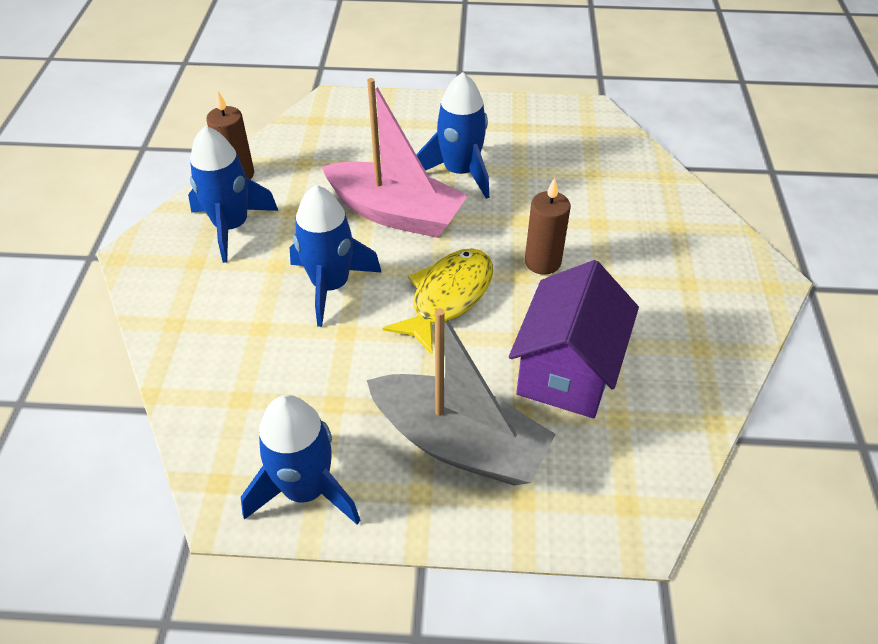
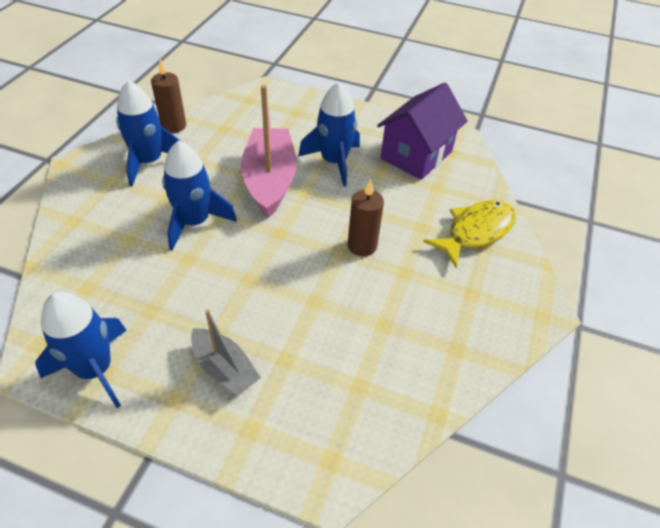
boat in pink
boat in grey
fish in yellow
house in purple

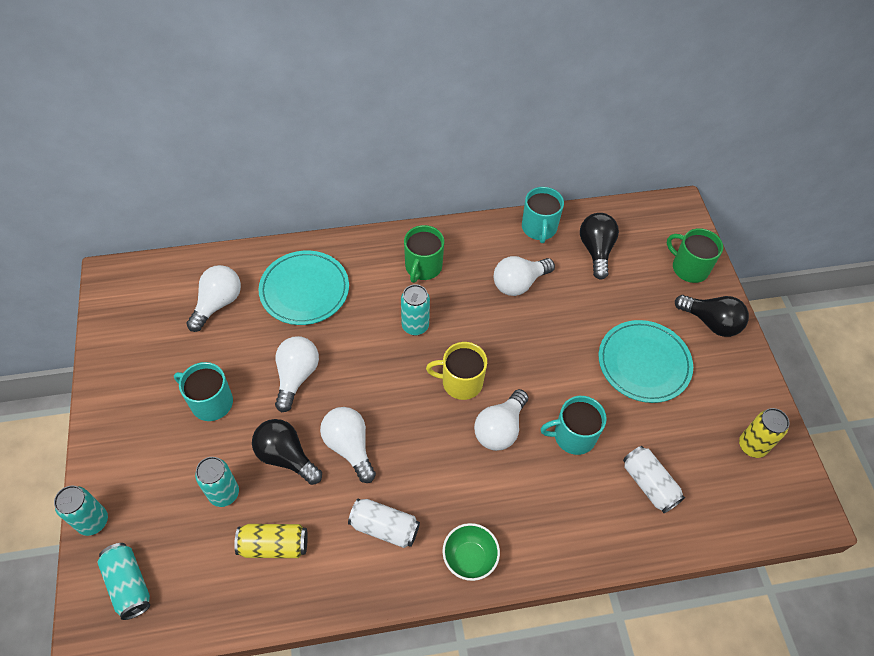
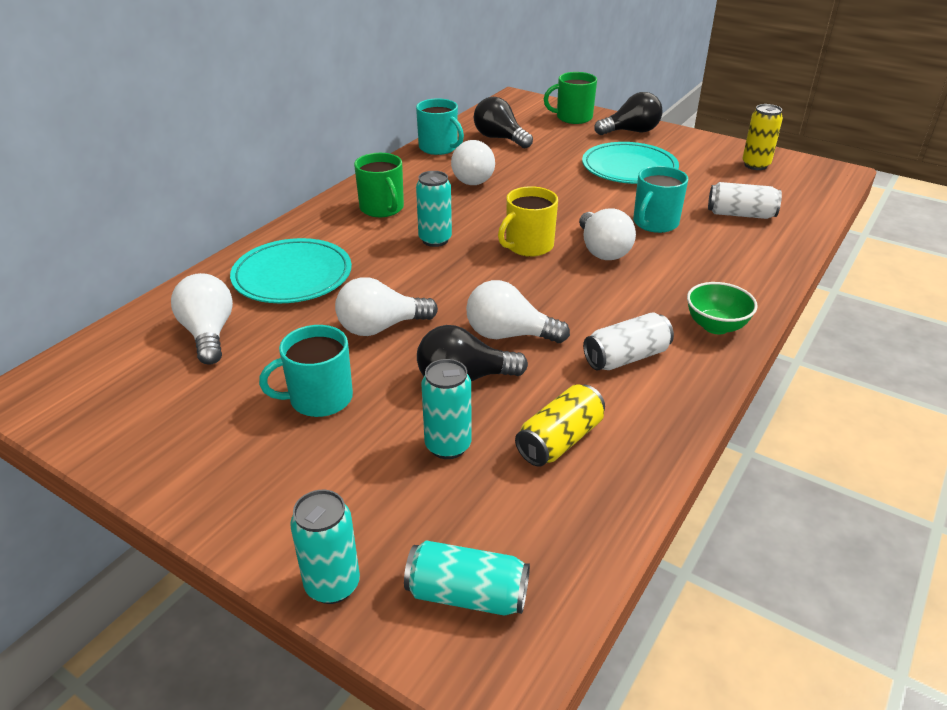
light bulb in white (2nd from left)

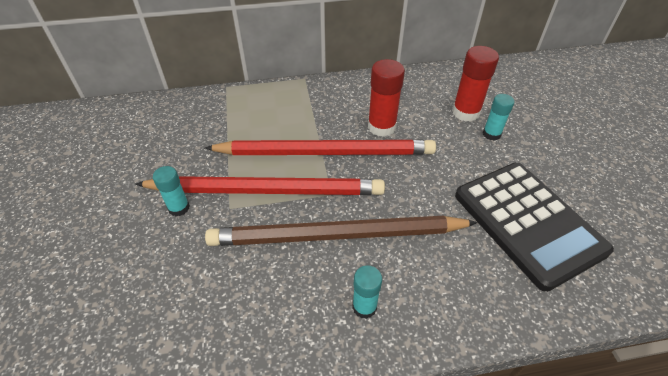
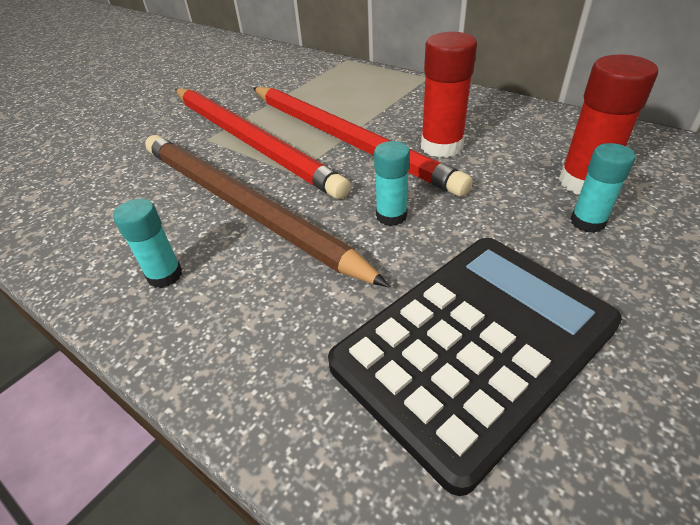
glue stick in turquoise (2nd from left)
calculator in black

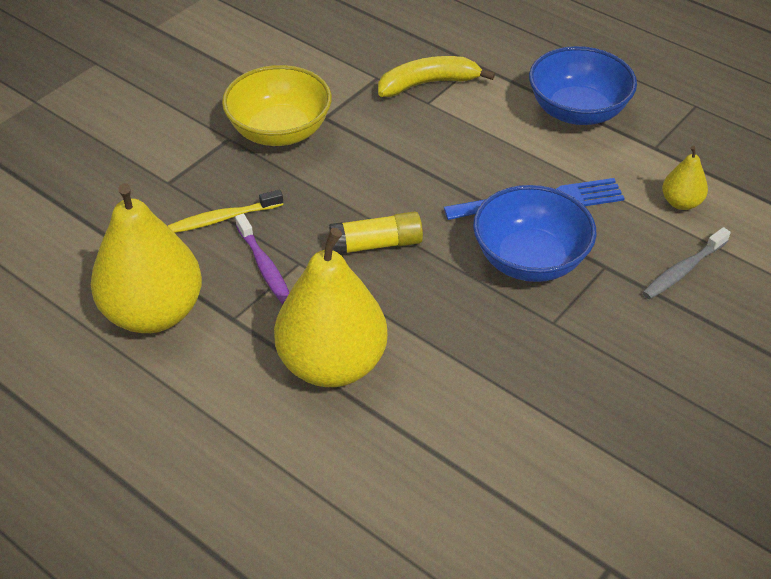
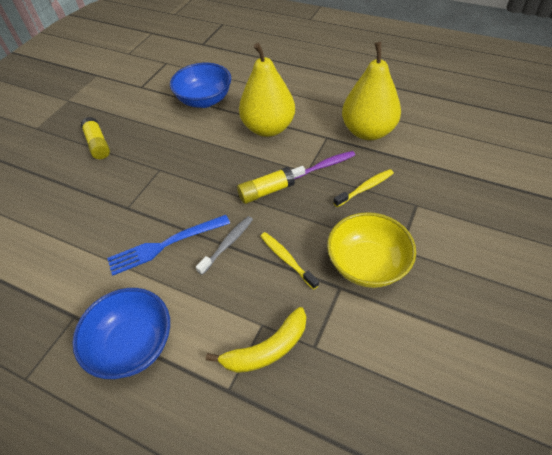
toothbrush in purple
bowl in blue (2nd from left)
toothbrush in grey
pear in yellow (3rd from left in the first image)
glue stick in yellow (1st from left)
toothbrush in yellow (1st from left)

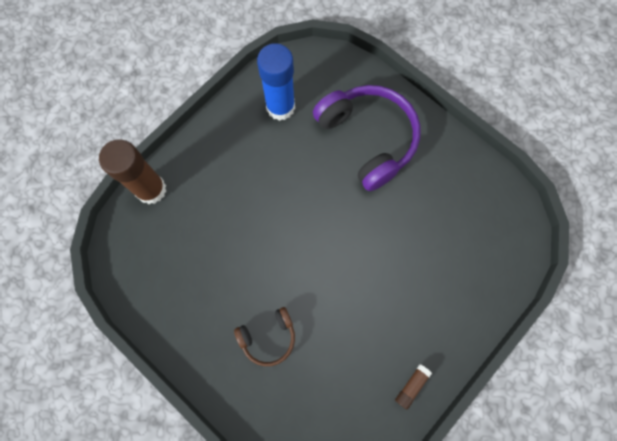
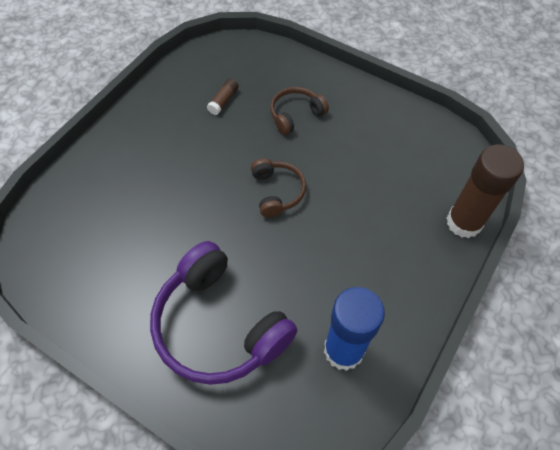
glue stick in brown (1st from left)
headphones in brown (1st from left)

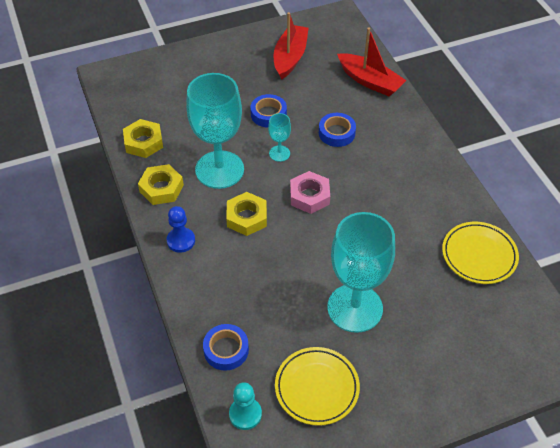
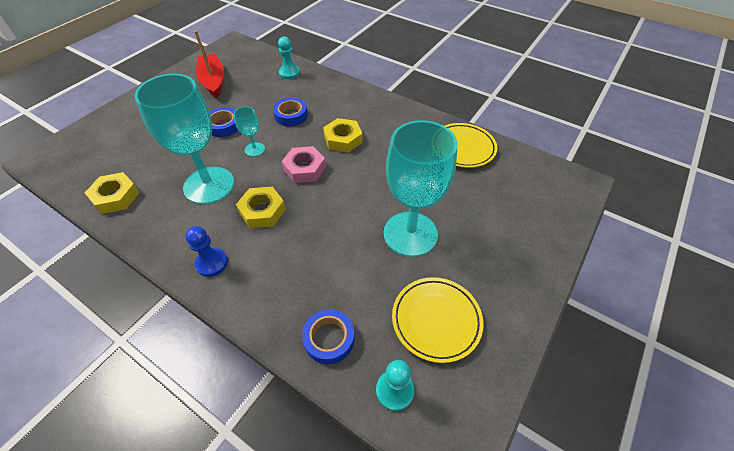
nut in yellow (3rd from left)
pawn in turquoise (1st from left)

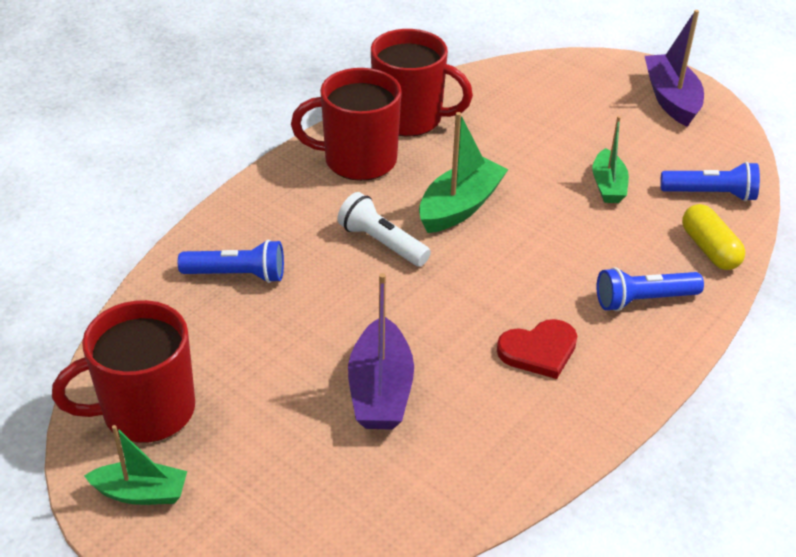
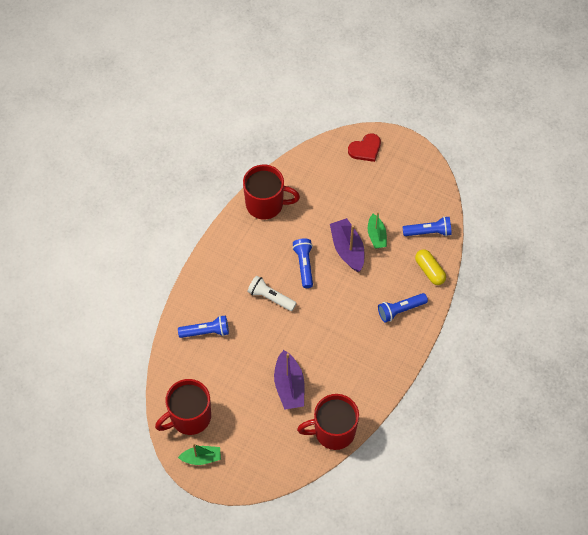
mug in red (3rd from left)
flashlight in blue (2nd from left)
heart in red
boat in purple (2nd from left)

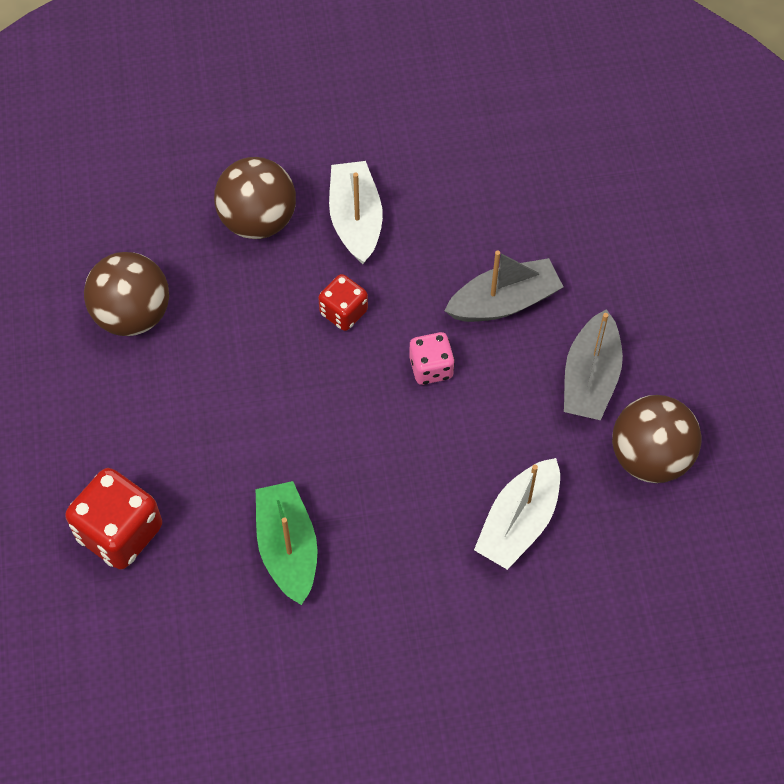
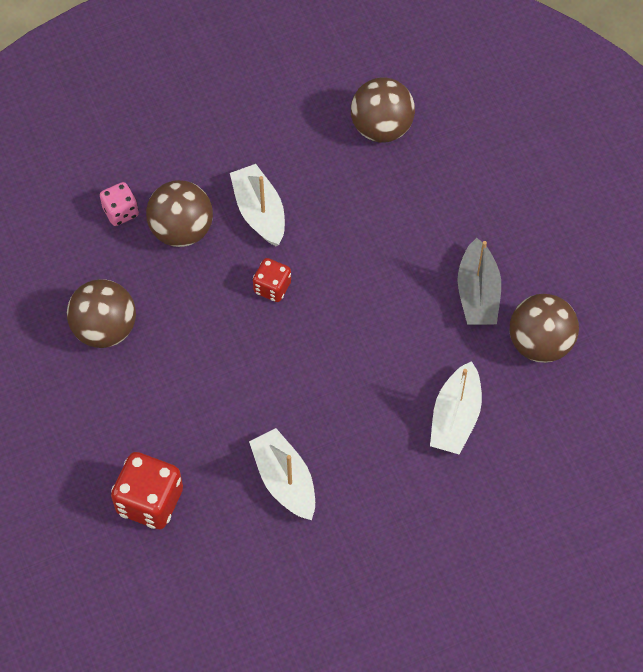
boat in white (2nd from left)
dice in pink
boat in grey (1st from left in the first image)
ball in brown (3rd from left)

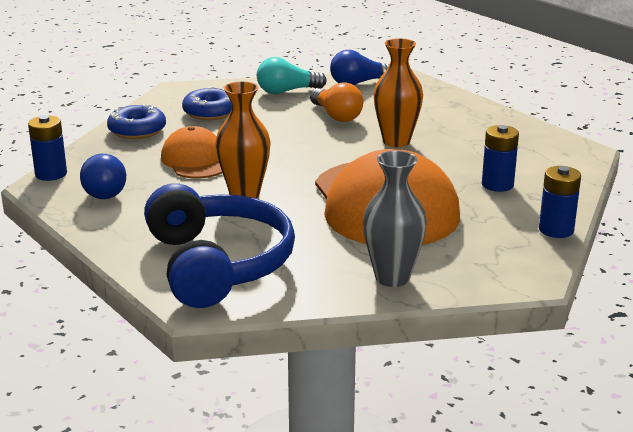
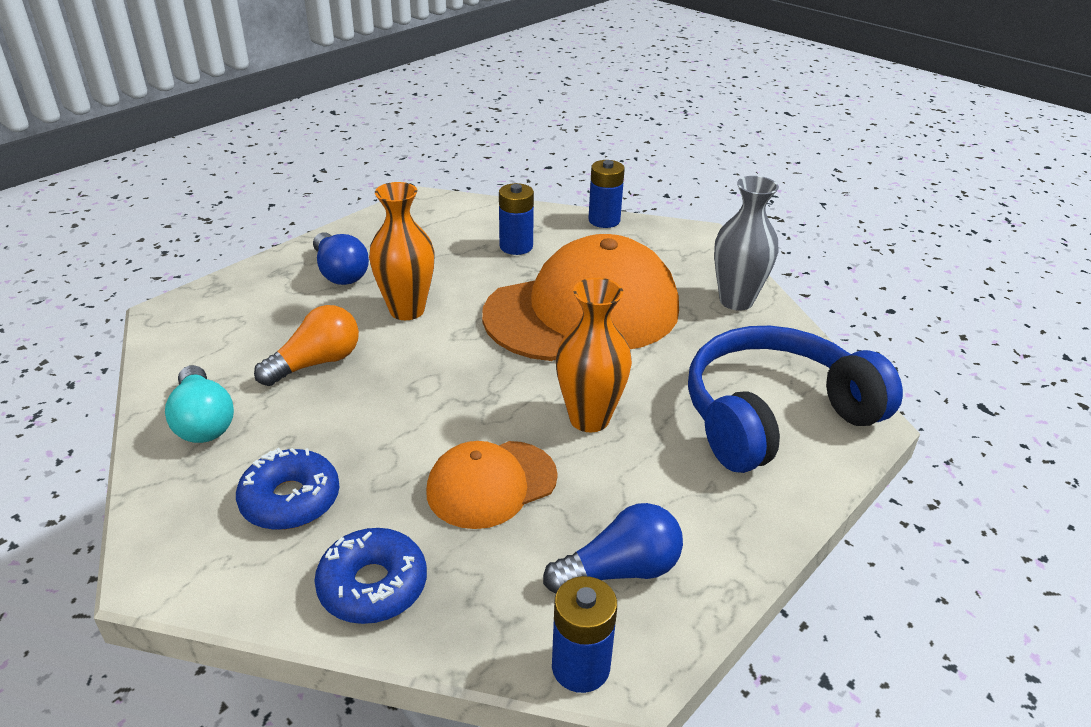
light bulb in blue (1st from left)

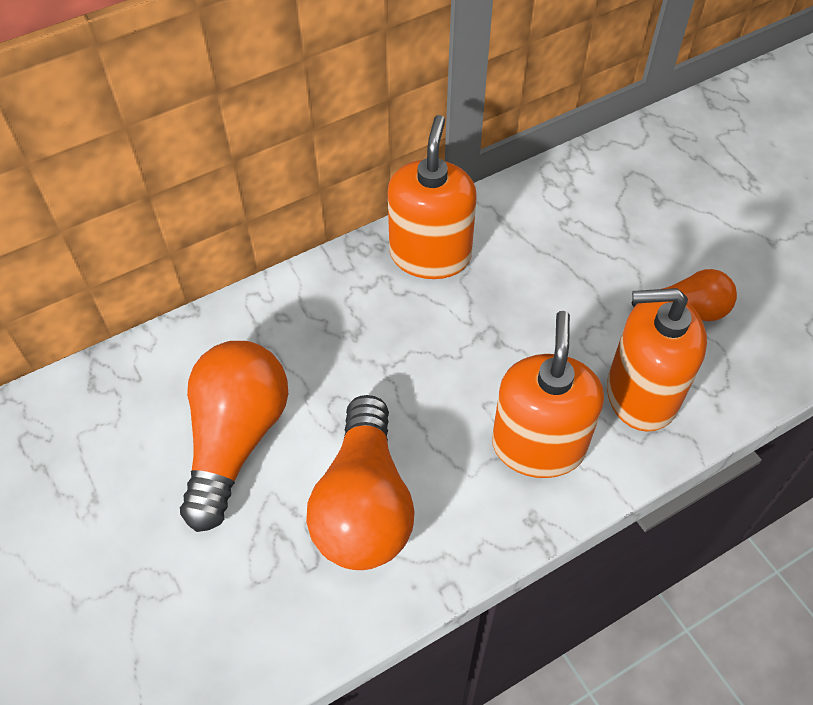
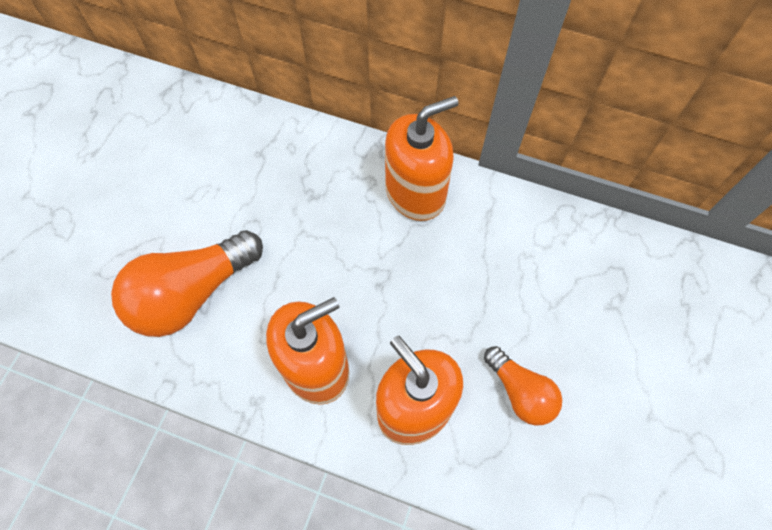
light bulb in orange (1st from left in the first image)

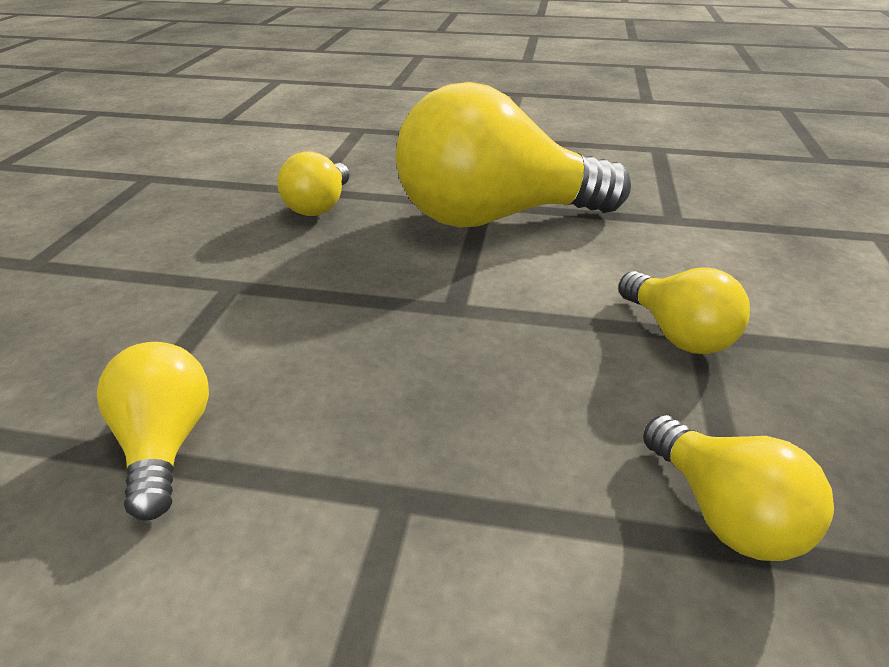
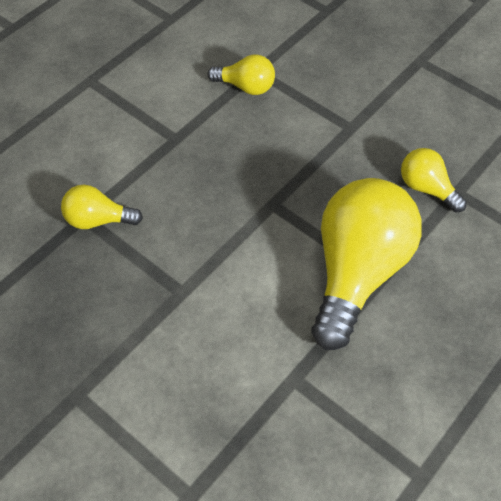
light bulb in yellow (4th from left in the first image)

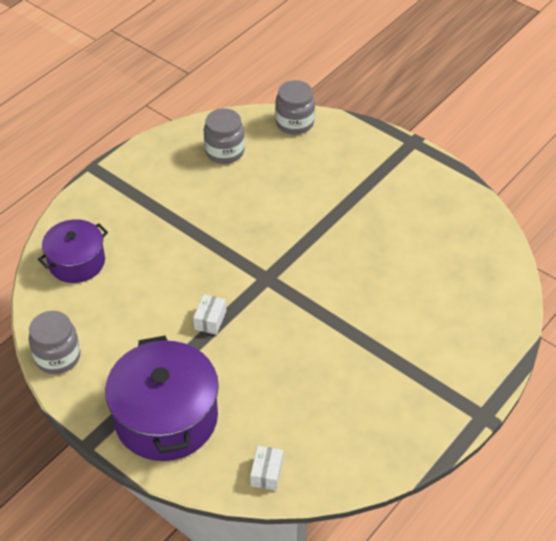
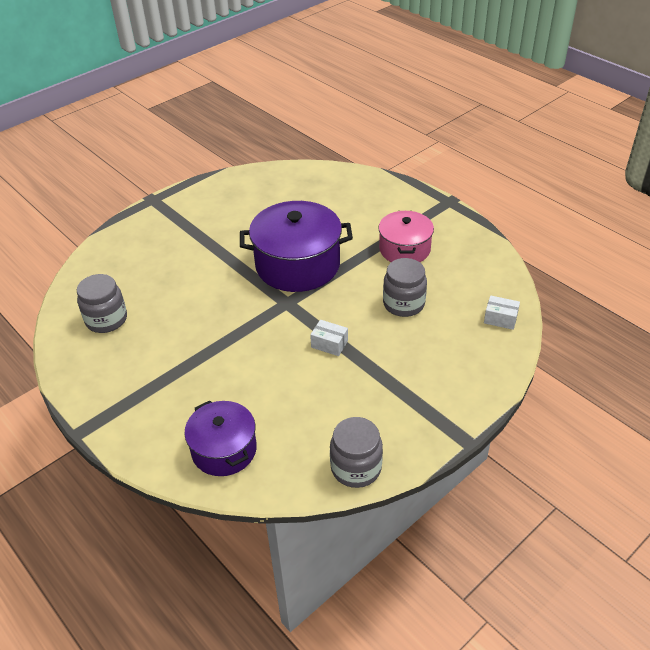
pot in purple (2nd from left)
jar in grey (3rd from left)
pot in pink

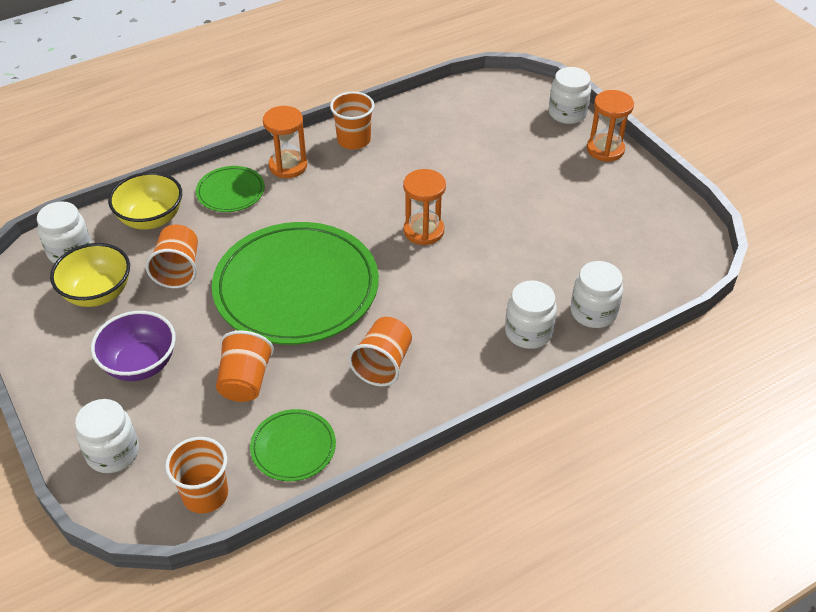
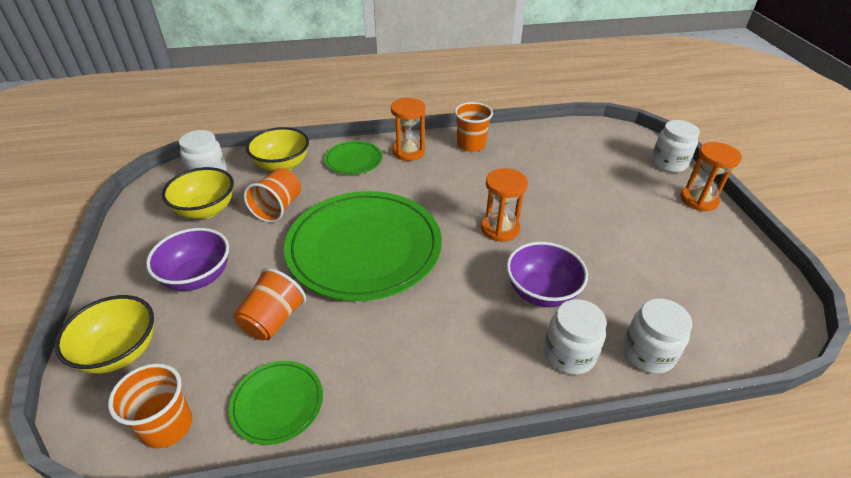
bowl in yellow (1st from left)
cup in orange (5th from left in the first image)
bowl in purple (2nd from left)

